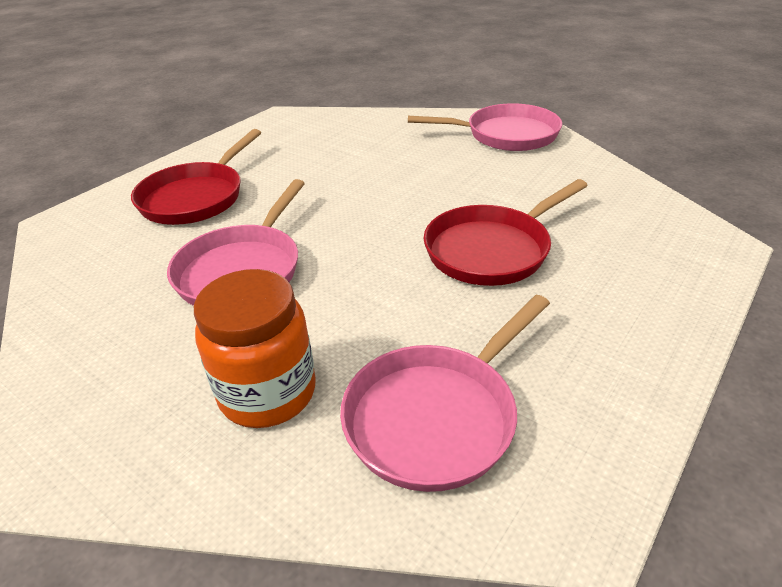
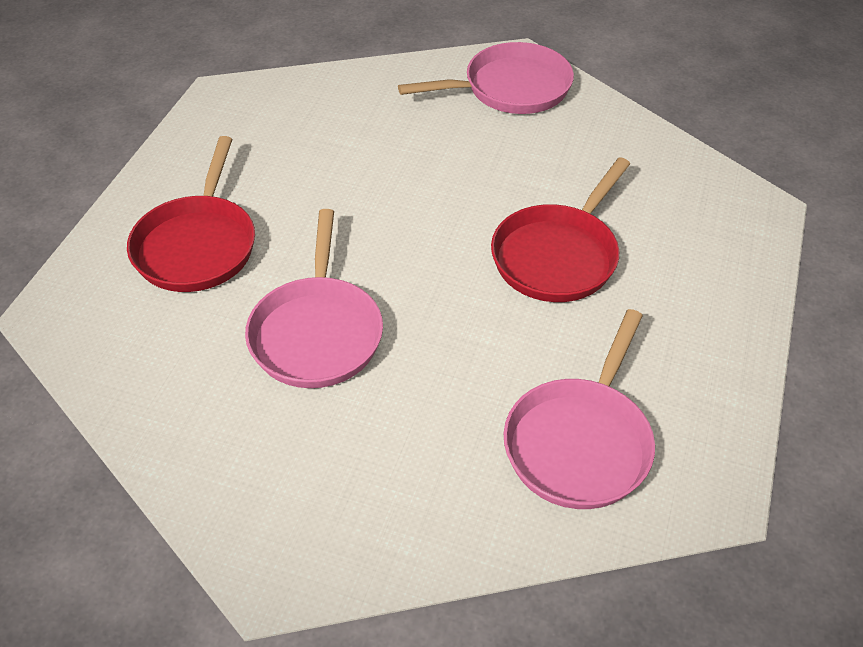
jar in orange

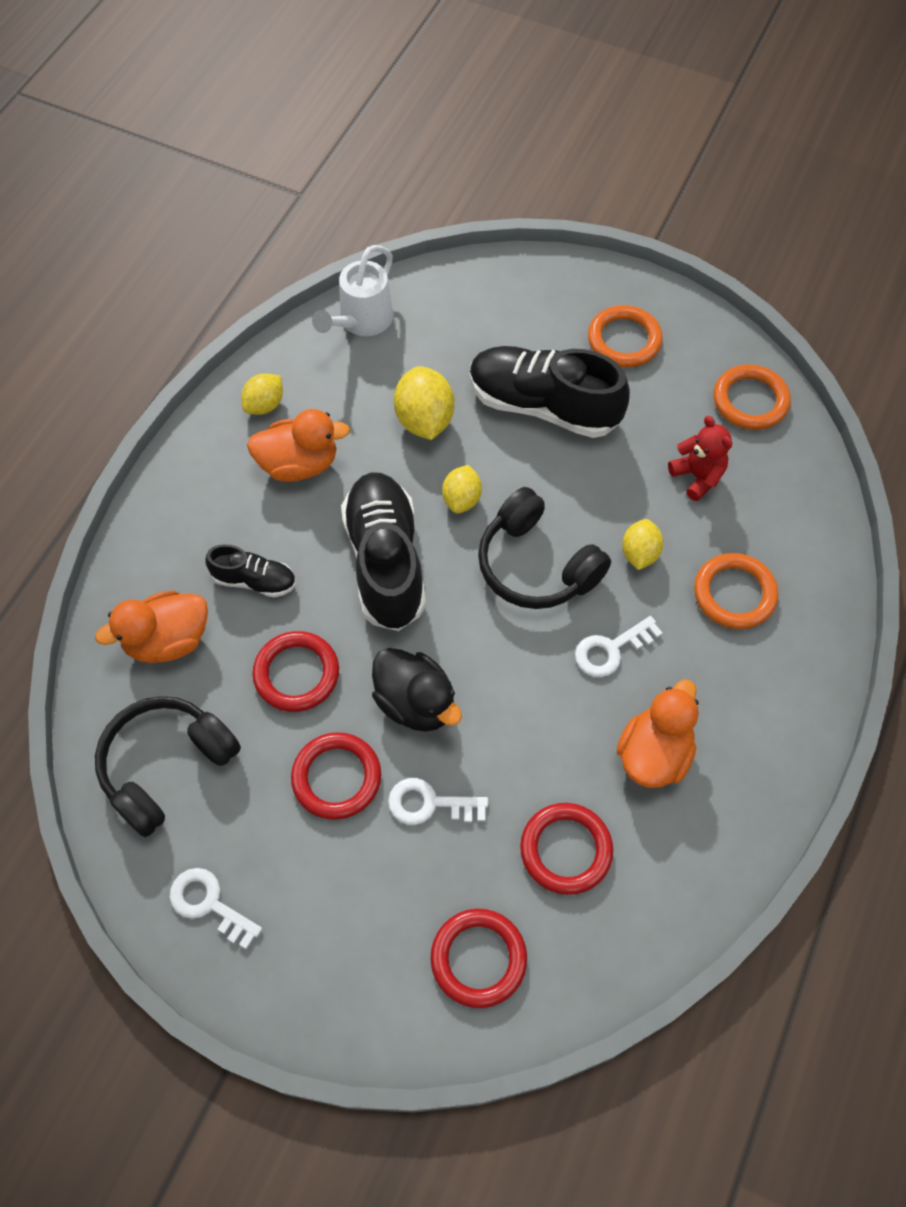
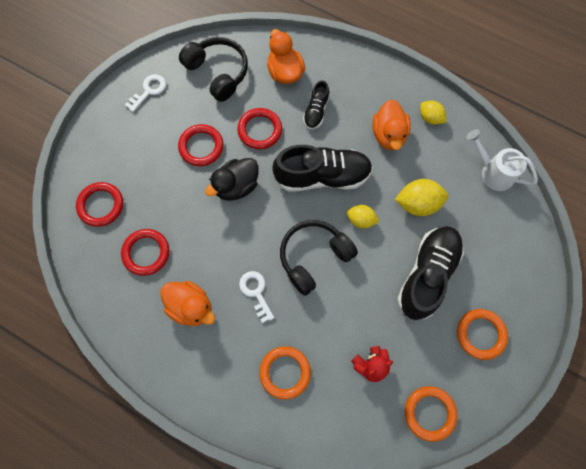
key in white (2nd from left in the first image)
lemon in yellow (4th from left in the first image)

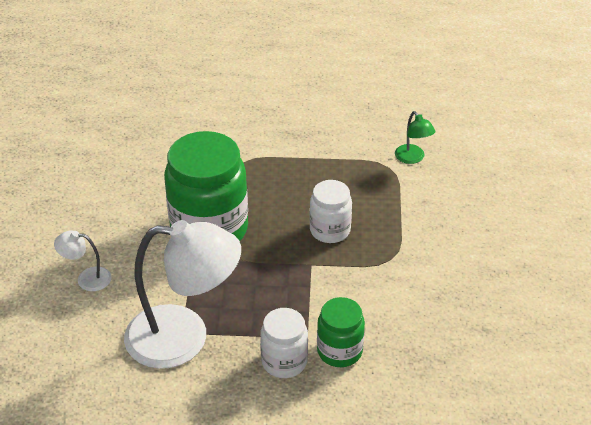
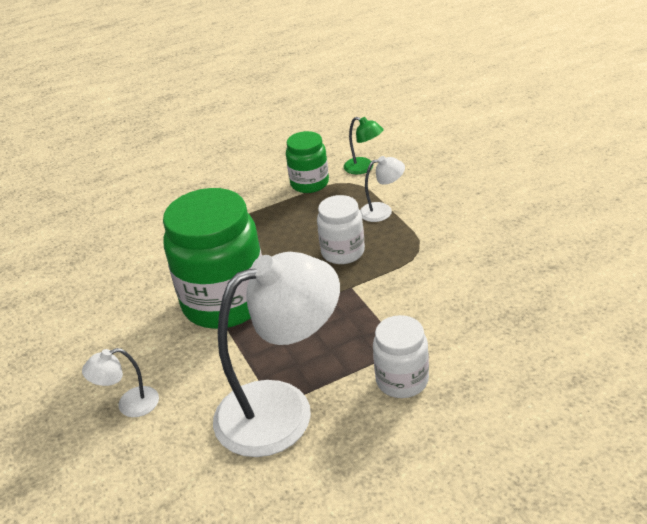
jar in green (2nd from left)
lamp in white (3rd from left)

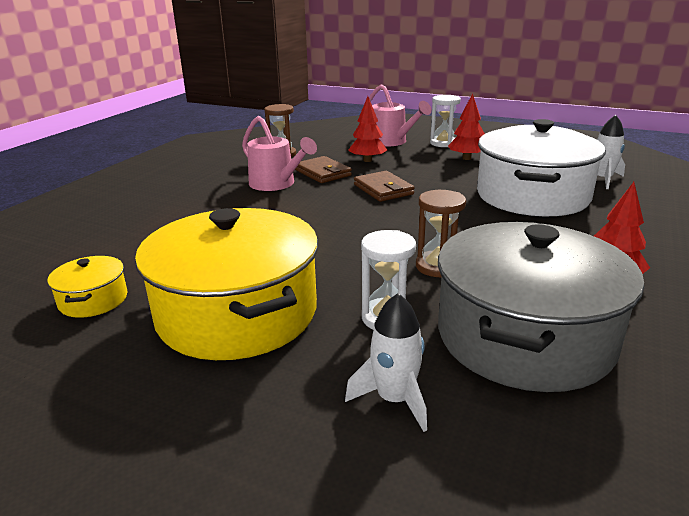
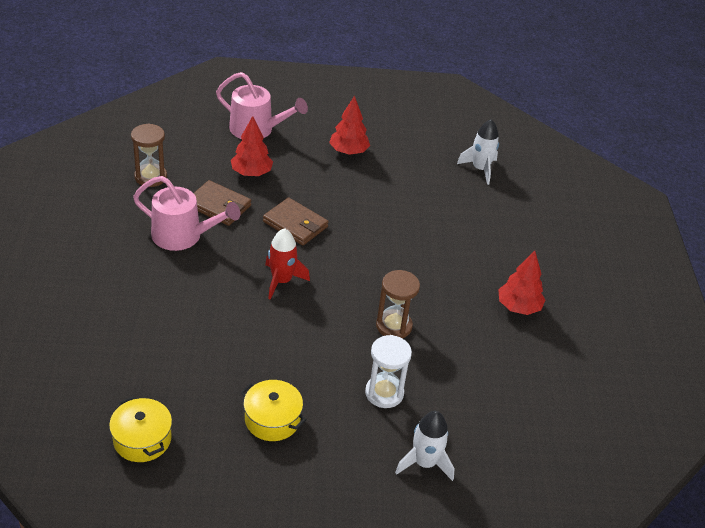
pot in yellow (2nd from left)
hourglass in white (2nd from left in the first image)
pot in grey
pot in white
rocket in red

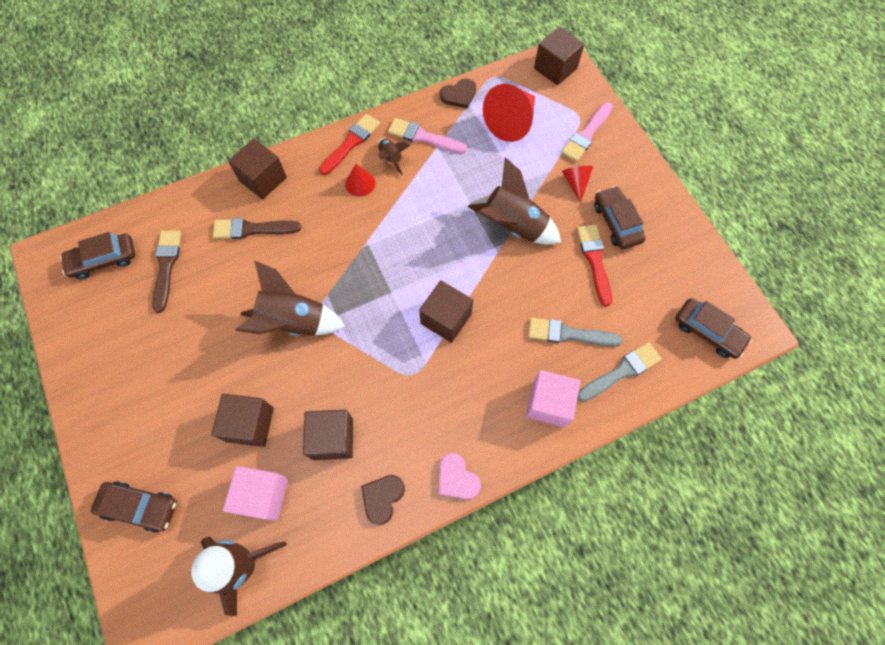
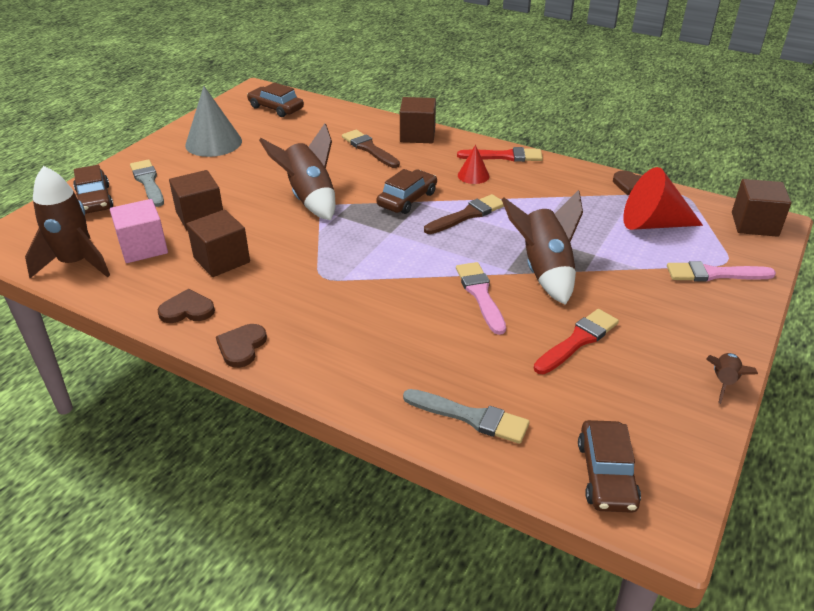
brush in brown (2nd from left)
rocket in brown (4th from left)
brush in pink (1st from left)
cube in brown (4th from left in the first image)
heart in brown (2nd from left)
cube in pink (2nd from left in the first image)
brush in grey (1st from left)
cone in red (3rd from left in the first image)
car in brown (3rd from left)
cone in grey

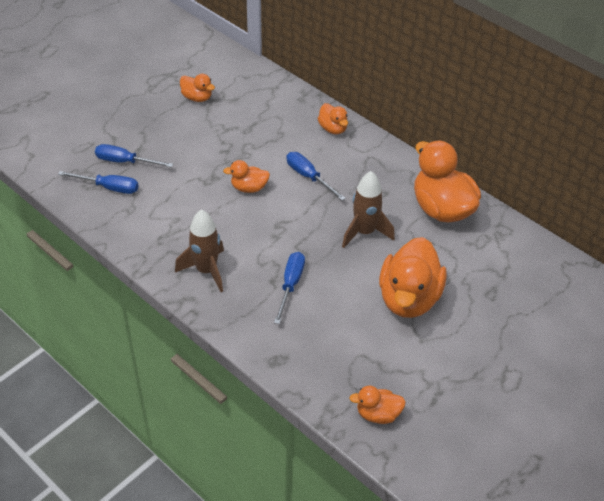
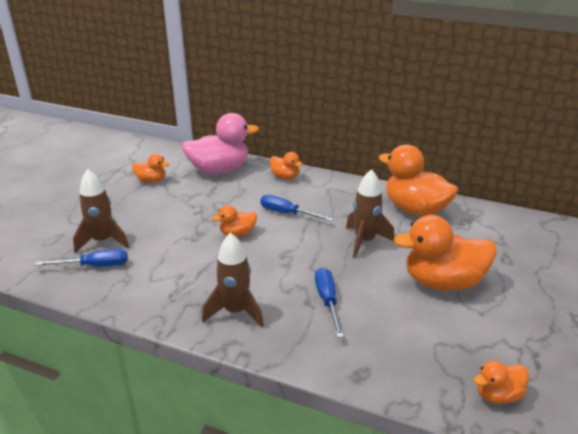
rocket in brown (1st from left)
duck in orange (5th from left)
duck in pink

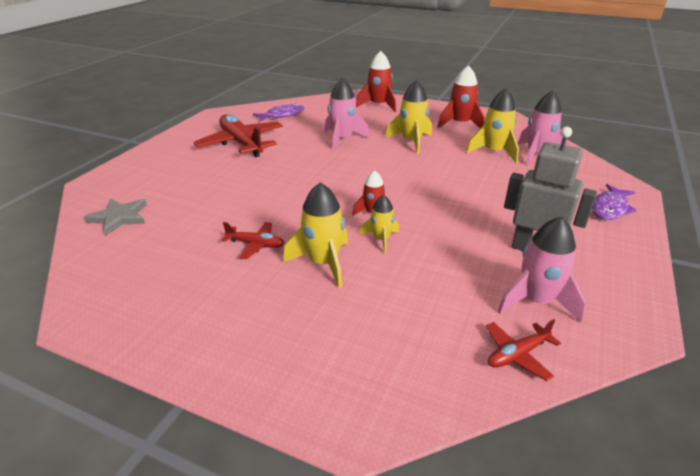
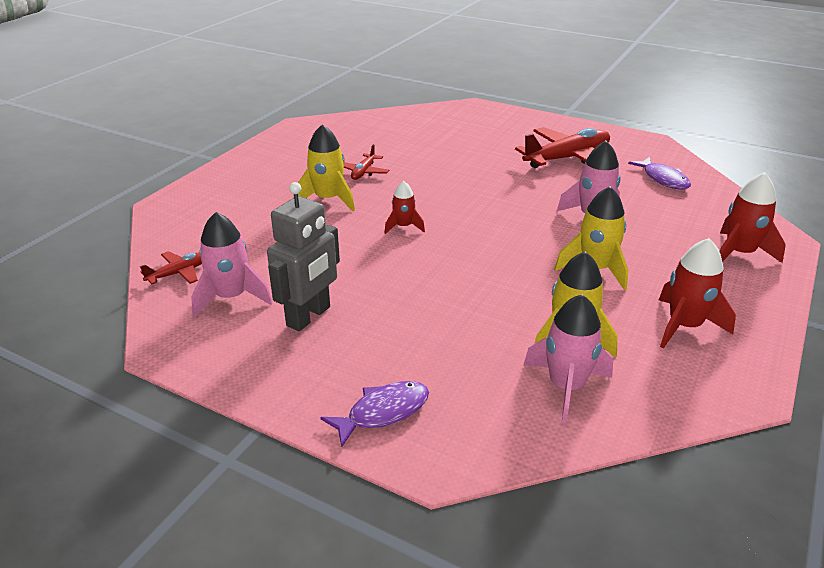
star in grey
rocket in yellow (2nd from left in the first image)
plane in red (1st from left)
fish in purple (1st from left)

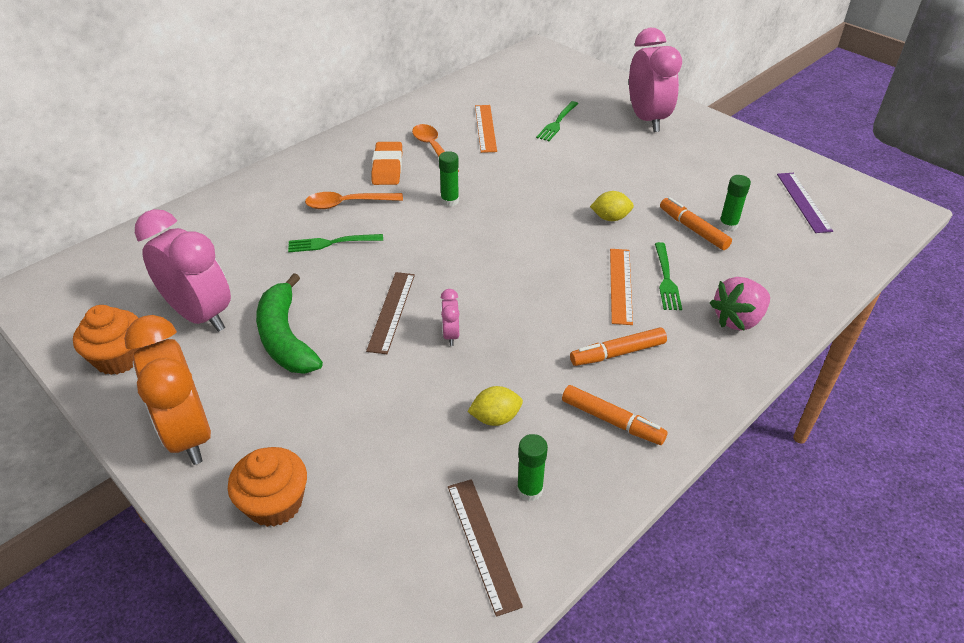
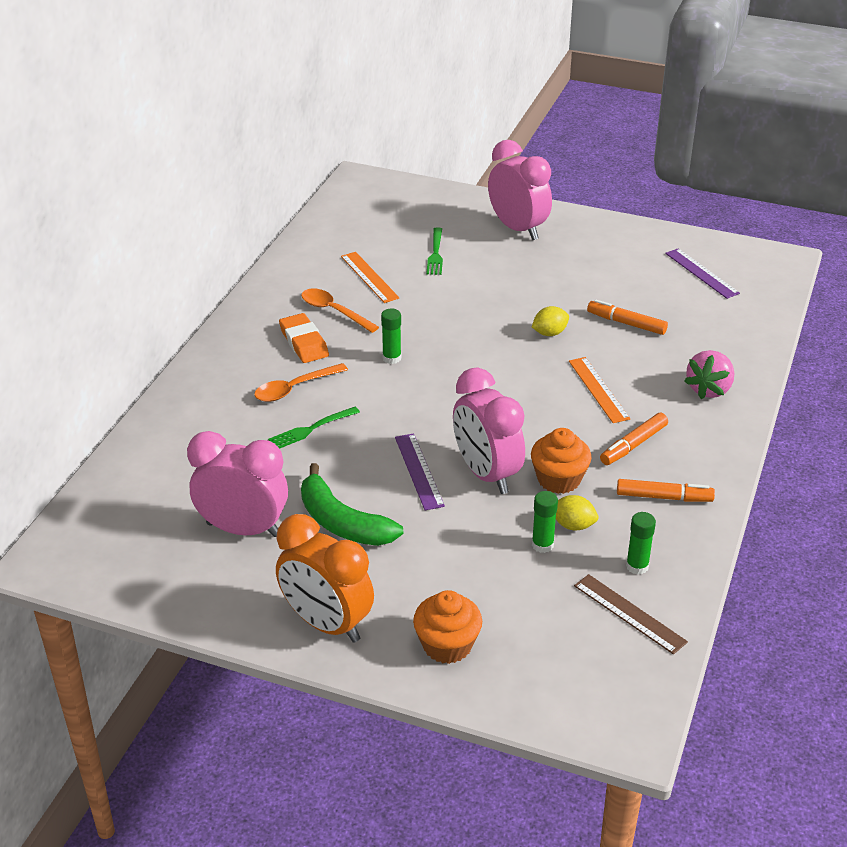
cupcake in orange (2nd from left)
ruler in purple (1st from left)
clock in pink (2nd from left)
lemon in yellow (2nd from left)
fork in green (3rd from left in the first image)
glue stick in green (2nd from left)

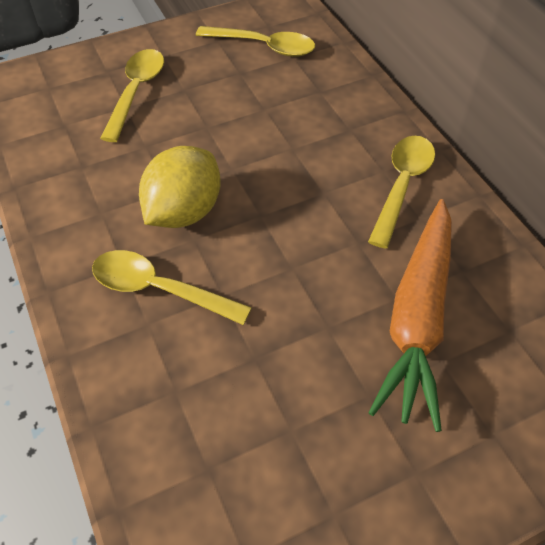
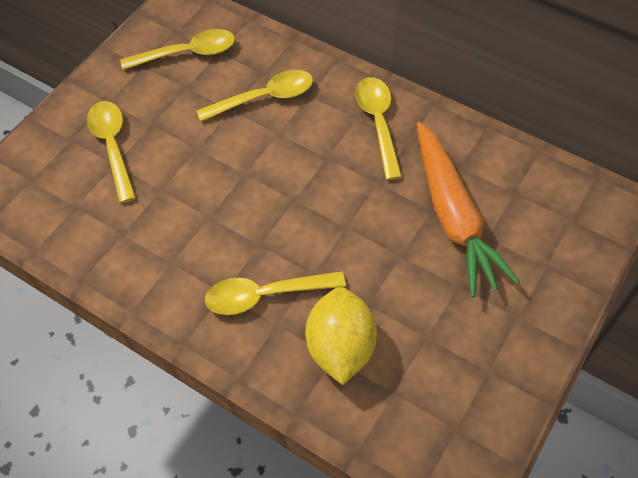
lemon in yellow
spoon in yellow (3rd from left)

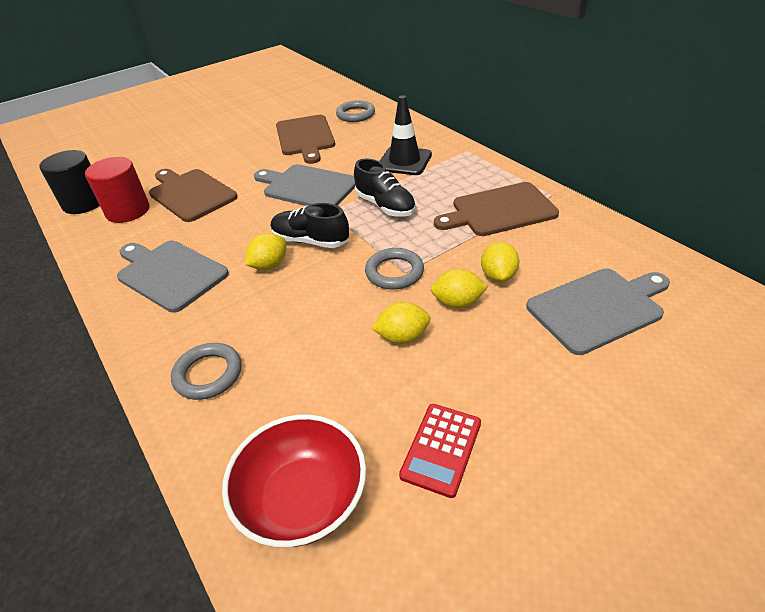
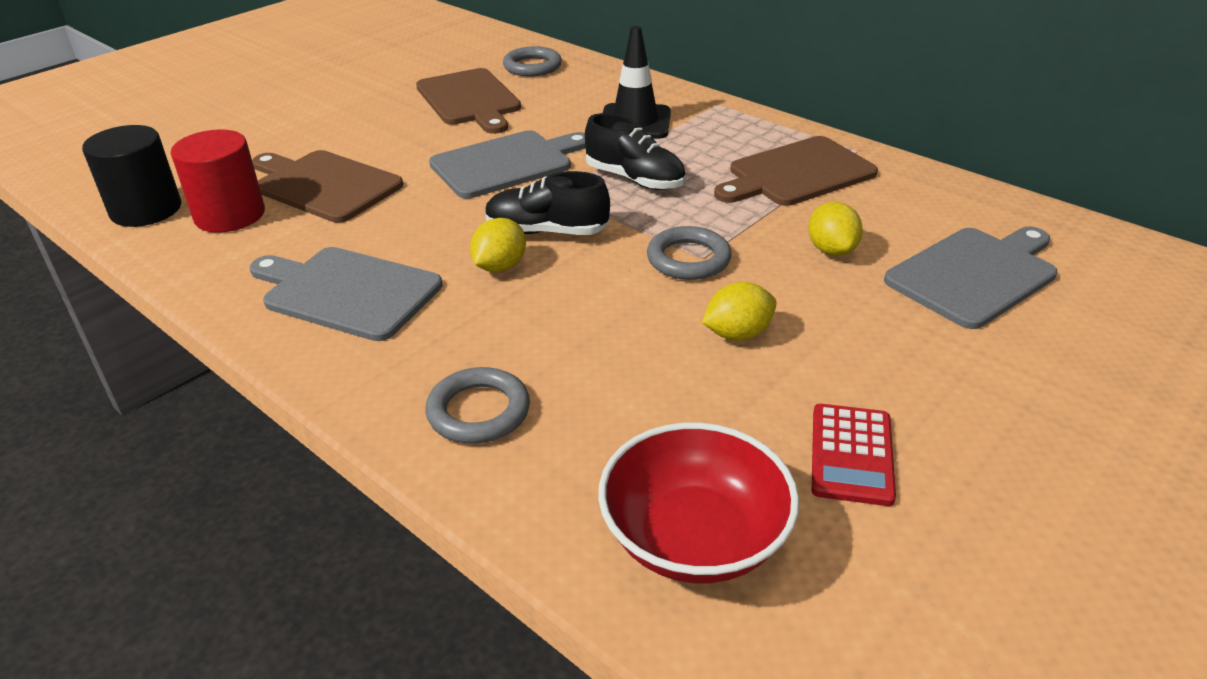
cutting board in grey (2nd from left)
lemon in yellow (3rd from left in the first image)

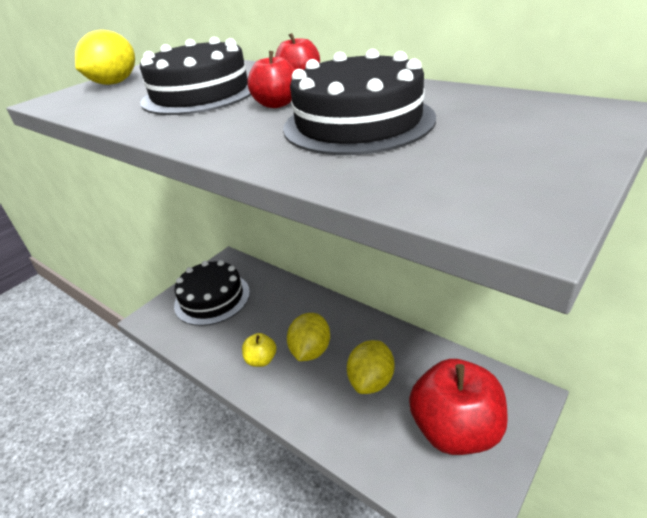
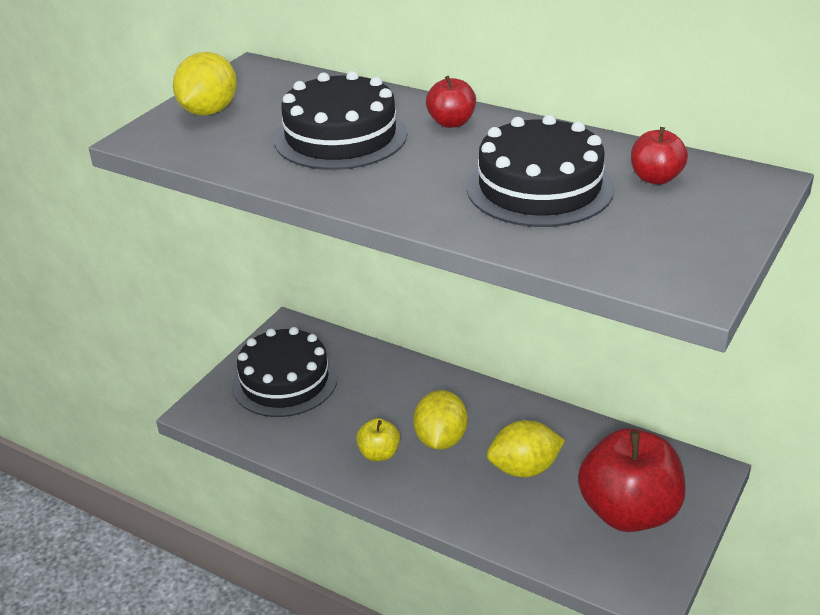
apple in red (3rd from left)
lemon in yellow (3rd from left)

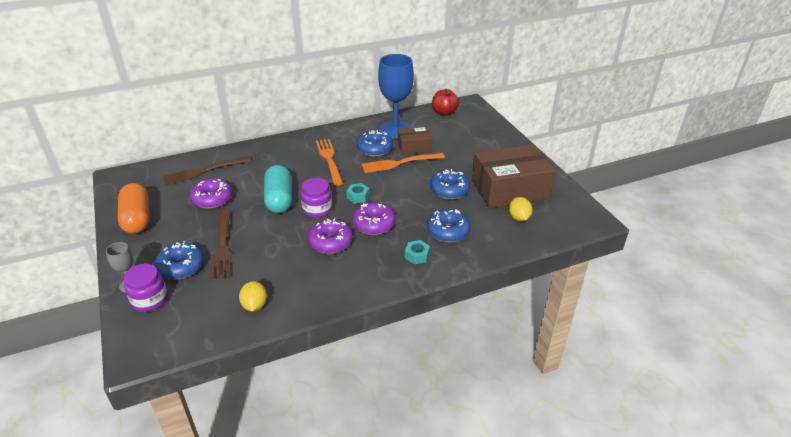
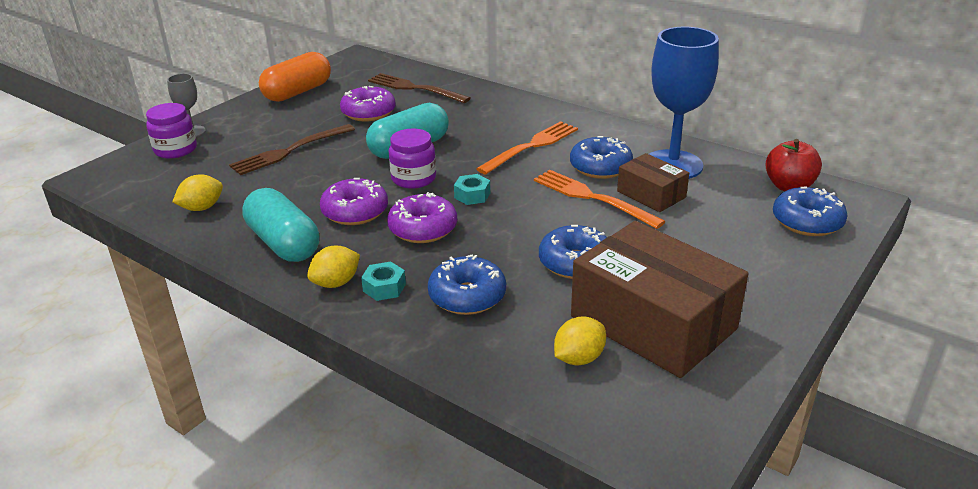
donut in blue (4th from left)
capsule in turquoise (1st from left)
lemon in yellow (2nd from left)

